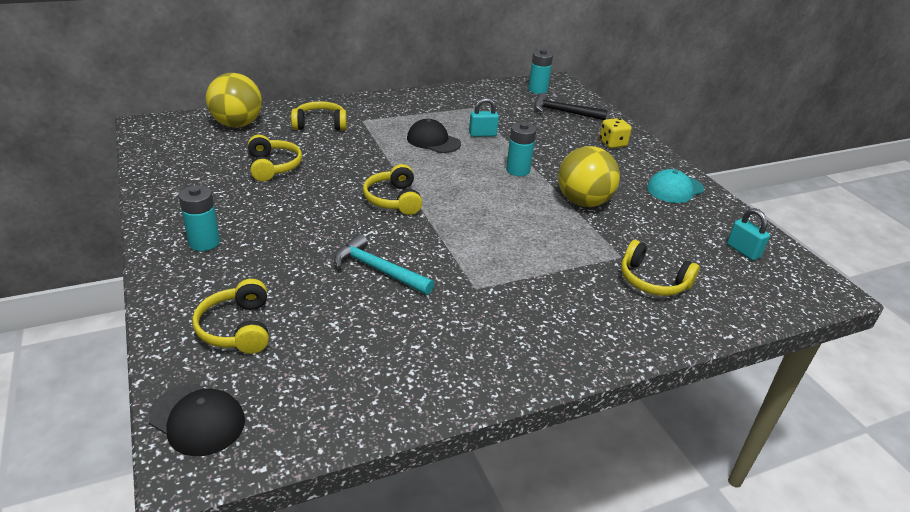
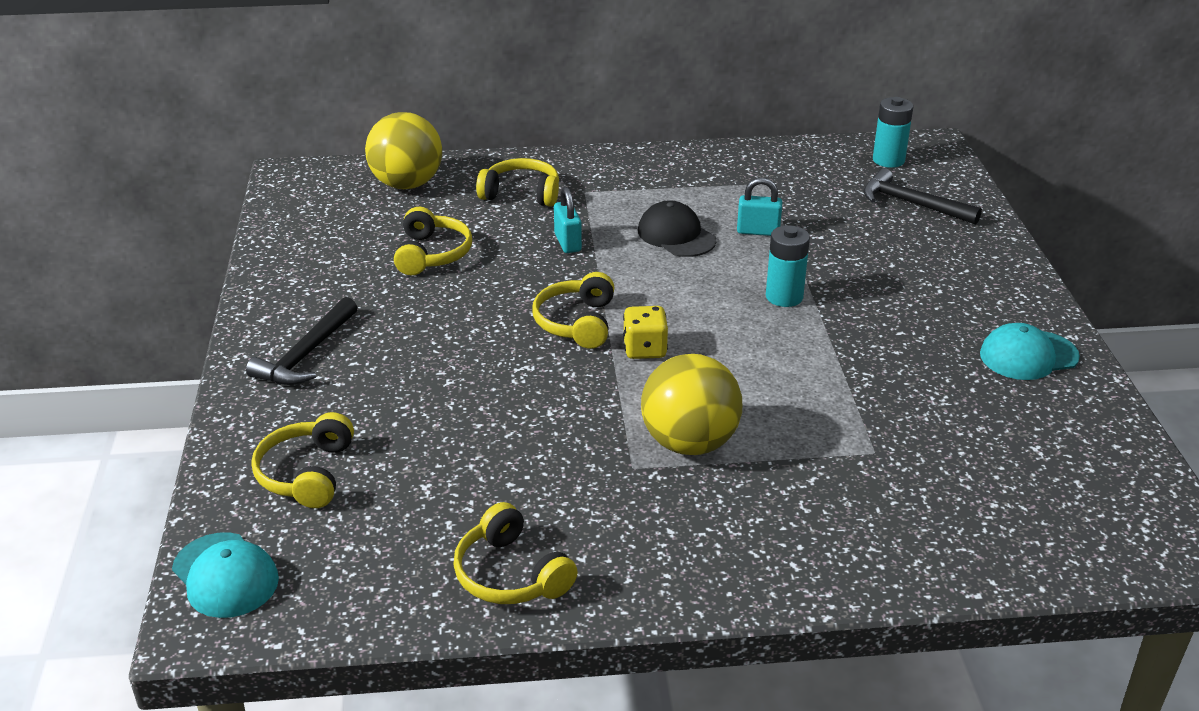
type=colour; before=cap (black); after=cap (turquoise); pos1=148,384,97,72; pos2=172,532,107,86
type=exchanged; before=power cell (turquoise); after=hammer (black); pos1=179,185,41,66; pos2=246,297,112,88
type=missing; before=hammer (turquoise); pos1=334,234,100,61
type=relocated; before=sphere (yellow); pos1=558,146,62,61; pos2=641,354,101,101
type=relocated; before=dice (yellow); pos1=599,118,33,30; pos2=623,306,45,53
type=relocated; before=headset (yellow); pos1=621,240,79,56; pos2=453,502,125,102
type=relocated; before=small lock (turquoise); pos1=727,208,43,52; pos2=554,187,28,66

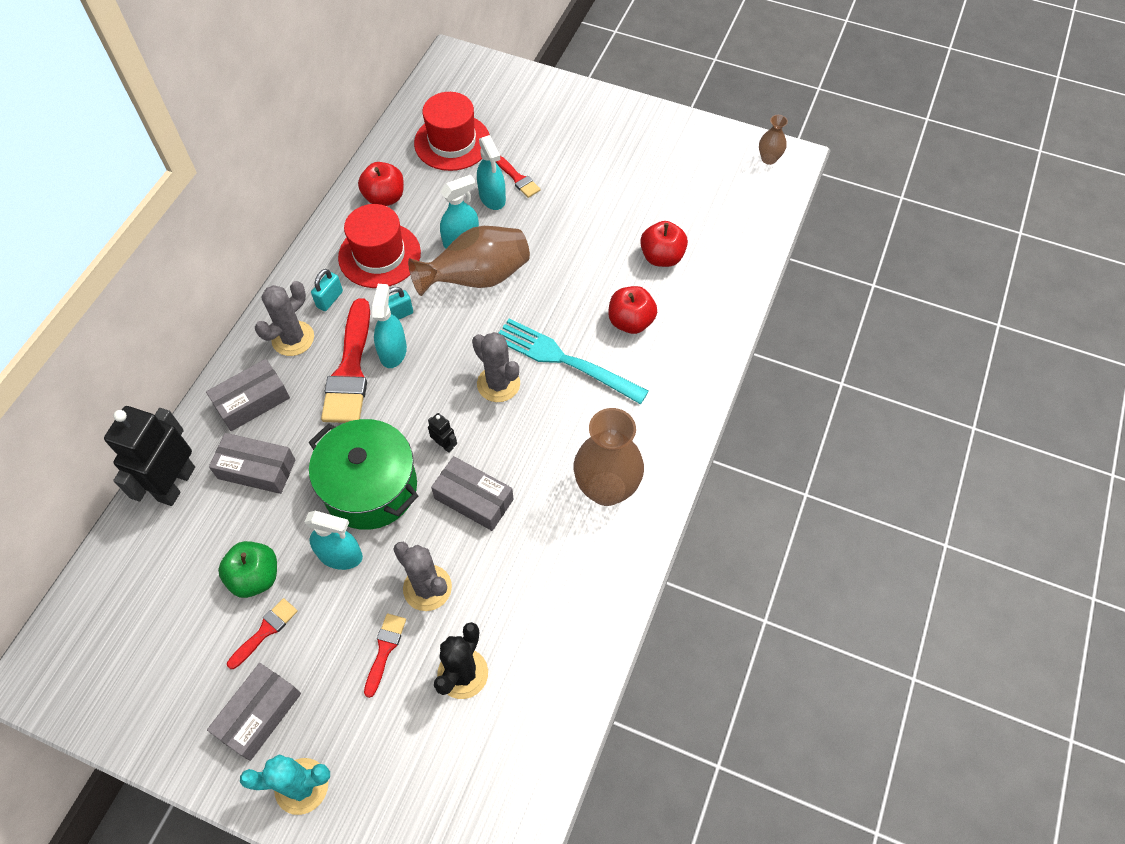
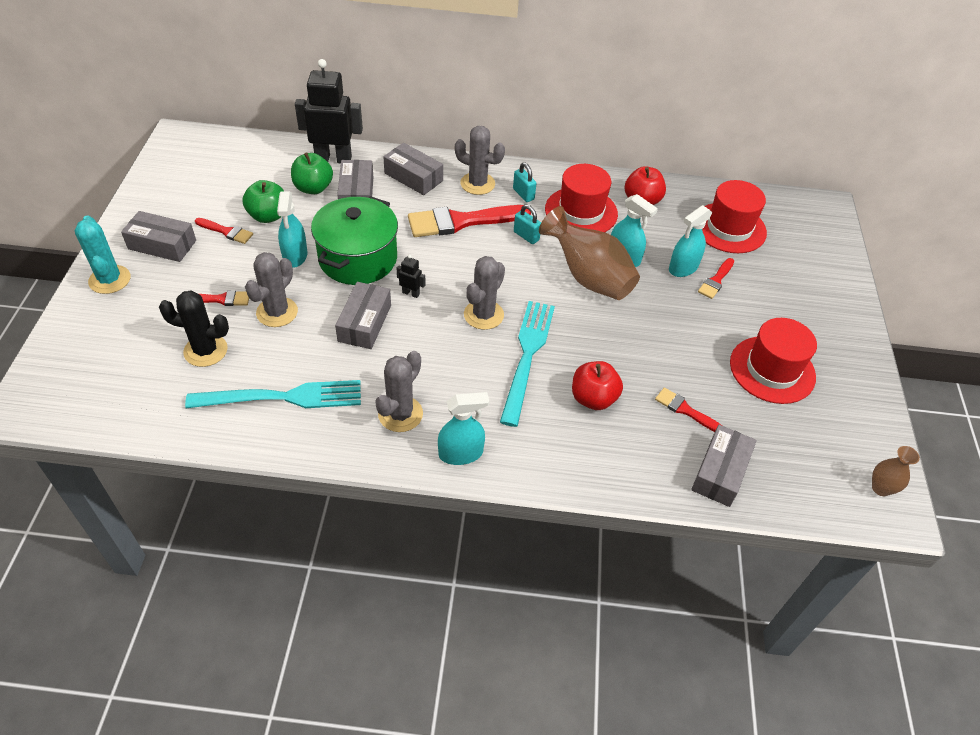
type=spun; before=small lock (turquoise); pos1=311,269,32,42; pos2=513,162,23,40; turn=45
type=relocated; before=sprayer (turquoise); pos1=372,284,35,84; pos2=438,392,51,73
type=spun; before=robot figure (black); pos1=428,413,29,40; pos2=397,255,28,43; turn=-90
type=exchanged; before=flower vase (brown); after=prickly plant (grey); pos1=574,408,70,98; pos2=375,351,48,81
type=exchanged; before=toy apple (scarlet); after=brush (scarlet); pos1=640,221,48,46; pos2=655,387,66,45
type=appeared; after=fork (turquoise); pos2=185,380,176,28
type=appeared; after=toy apple (green); pos2=291,153,42,41
type=appeared; after=parcel (grey); pos2=691,425,66,82
type=appeared; after=hat (scarlet); pos2=730,318,87,86

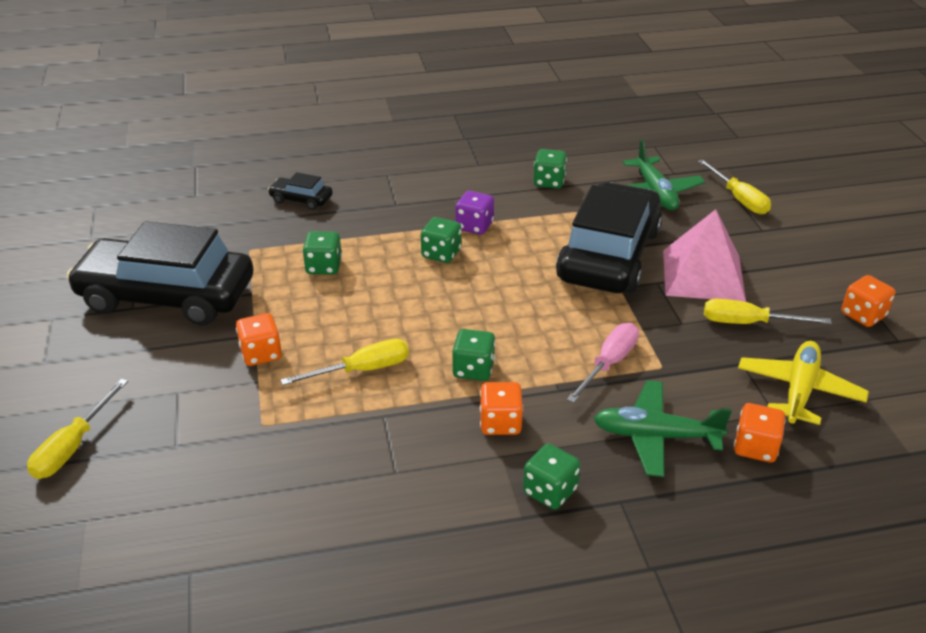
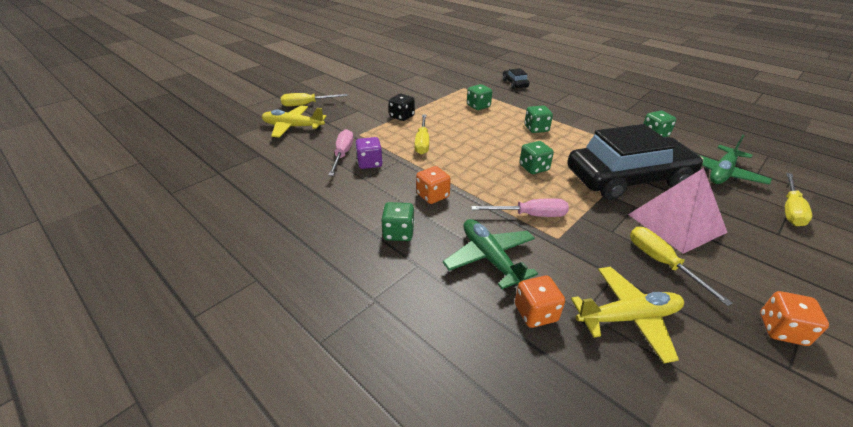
type=missing; before=automobile (black); pos1=66,221,188,104
type=colour; before=dice (orange-coloured); after=dice (black); pos1=236,313,46,53; pos2=389,94,26,27
type=spun; before=flat screwdriver (yellow); pos1=280,339,129,46; pos2=415,114,14,41; turn=60
type=relocated; before=dice (green); pos1=452,329,43,52; pos2=519,141,35,33
type=relocated; before=dice (royal purple); pos1=456,191,38,44; pos2=355,137,28,32
type=appeared; after=plane (yellow); pos2=262,106,65,32
type=appeared; after=flat screwdriver (rosy); pos2=328,129,26,47

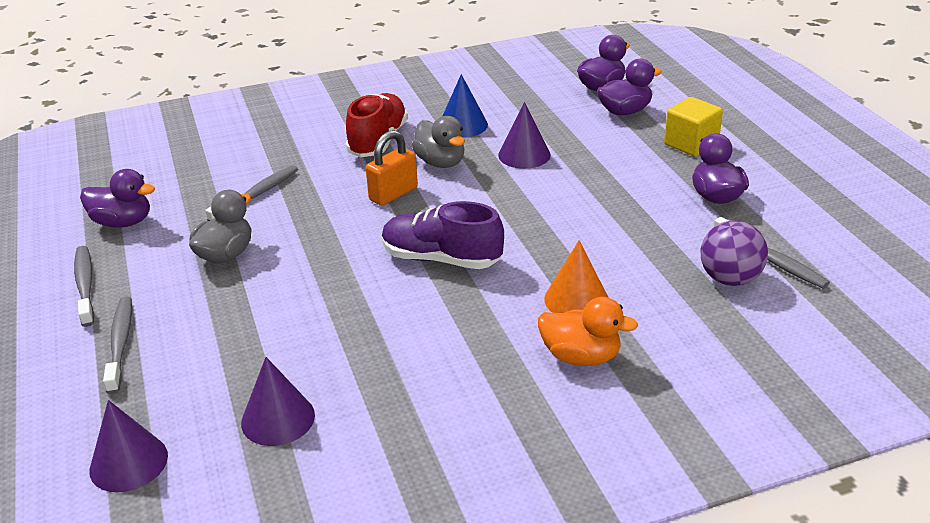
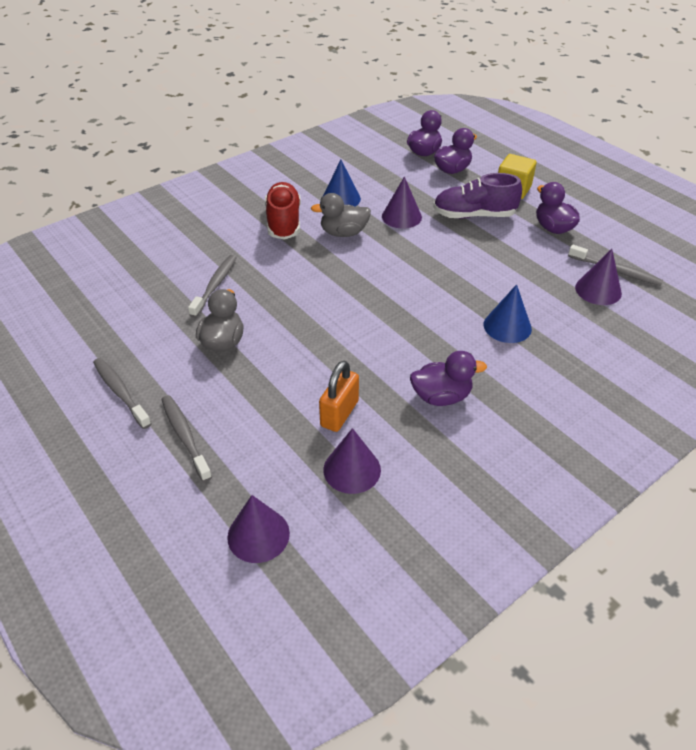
type=relocated; before=toy duck (royal purple); pos1=80,169,75,59; pos2=410,351,77,55
type=relocated; before=small lock (orange-coloured); pos1=366,130,52,76; pos2=319,361,40,71
type=relocated; before=shoe (royal purple); pos1=382,201,122,68; pos2=433,173,89,46
type=spun; before=toy duck (grey); pos1=412,116,53,52; pos2=311,193,60,44; turn=135
type=missing; before=toy duck (orange-coloured); pos1=538,297,100,69
type=colour; before=cone (orange-coloured); after=cone (blue); pos1=544,240,64,73; pos2=484,284,48,59
type=exchanged; before=sphere (royal purple); after=cone (royal purple); pos1=701,220,67,66; pos2=575,249,47,56

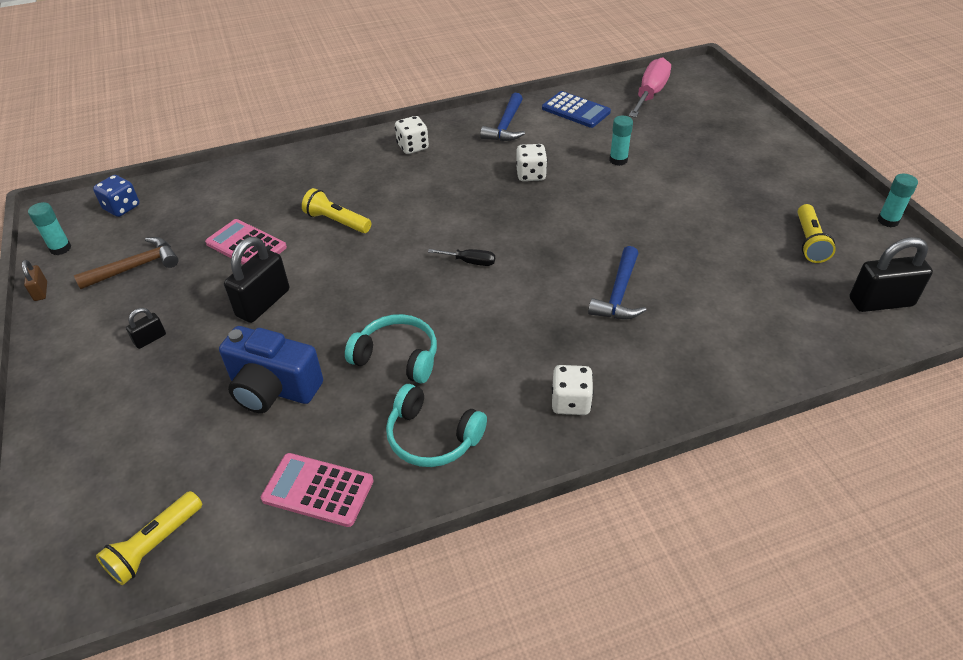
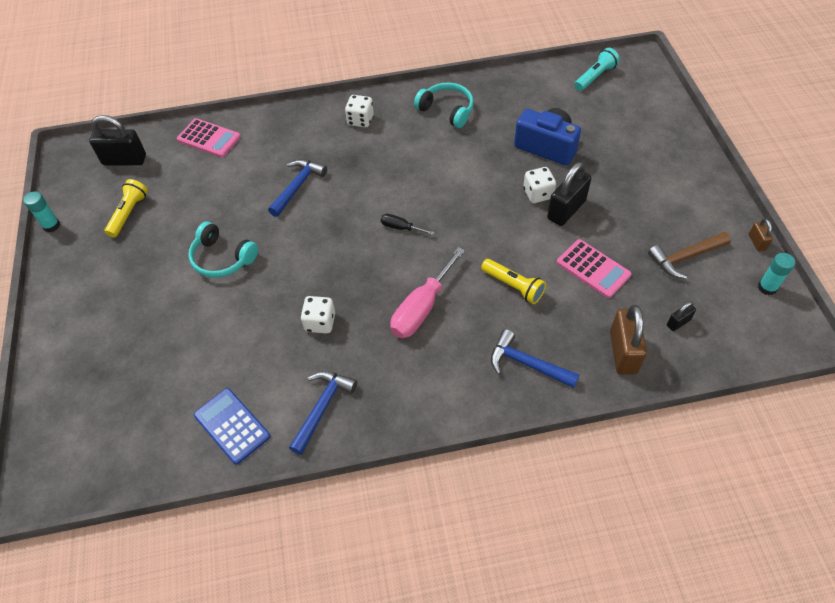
type=missing; before=dice (blue); pos1=93,175,46,42
type=colour; before=flashlight (yellow); after=flashlight (turquoise); pos1=96,491,106,94; pos2=574,48,46,43
type=relocated; before=small lock (black); pos1=126,308,40,41; pos2=667,301,29,30
type=relocated; before=adding machine (rosy); pos1=261,453,112,74; pos2=177,118,64,40
type=relocated; before=headset (turquoise); pos1=345,314,92,70; pos2=188,222,70,56
type=relocated; before=dice (snow-white); pos1=395,116,34,38; pos2=523,167,33,36
type=missing; before=glue stick (turquoise); pos1=609,116,24,50
type=relocated; before=flat screwdriver (rosy); pos1=629,57,42,61; pos2=390,247,75,91
type=appeared; after=hammer (blue); pos2=491,329,88,59
type=appeared; after=small lock (brown); pos2=610,305,37,69

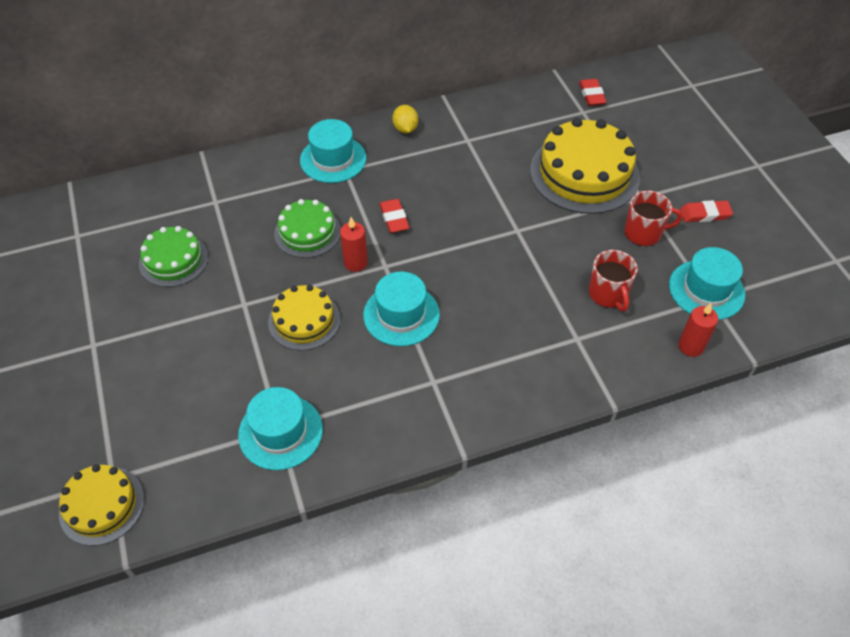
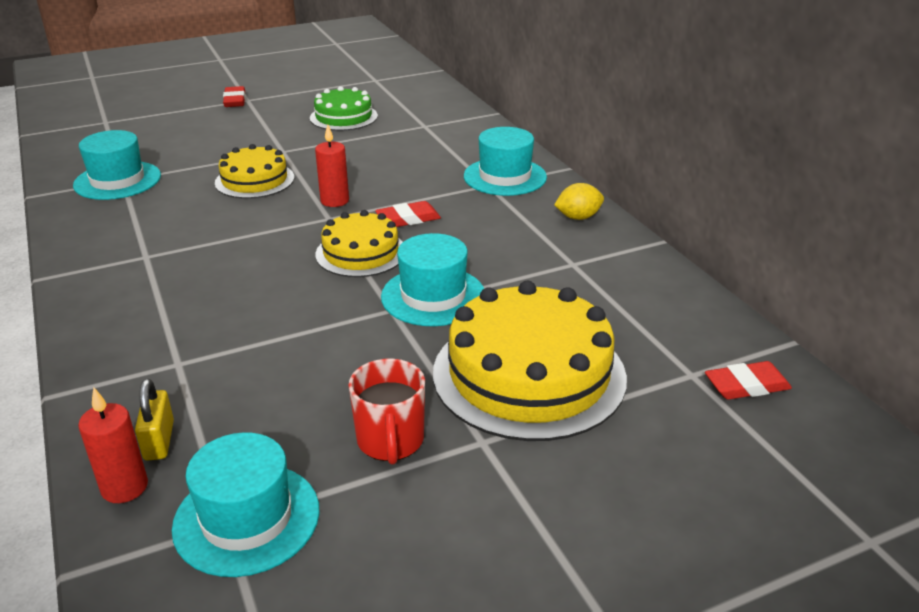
type=relocated; before=gateau (yellow); pos1=59,464,85,82; pos2=315,210,88,67
type=missing; before=gateau (green); pos1=274,199,67,59
type=relocated; before=hat (turquoise); pos1=363,272,77,74; pos2=381,233,103,93
type=missing; before=coffee mug (scarlet); pos1=589,250,49,62
type=relocated; before=gum eraser (scarlet); pos1=680,200,53,22; pos2=223,86,23,21
type=appeared; after=small lock (yellow); pos2=135,379,39,81

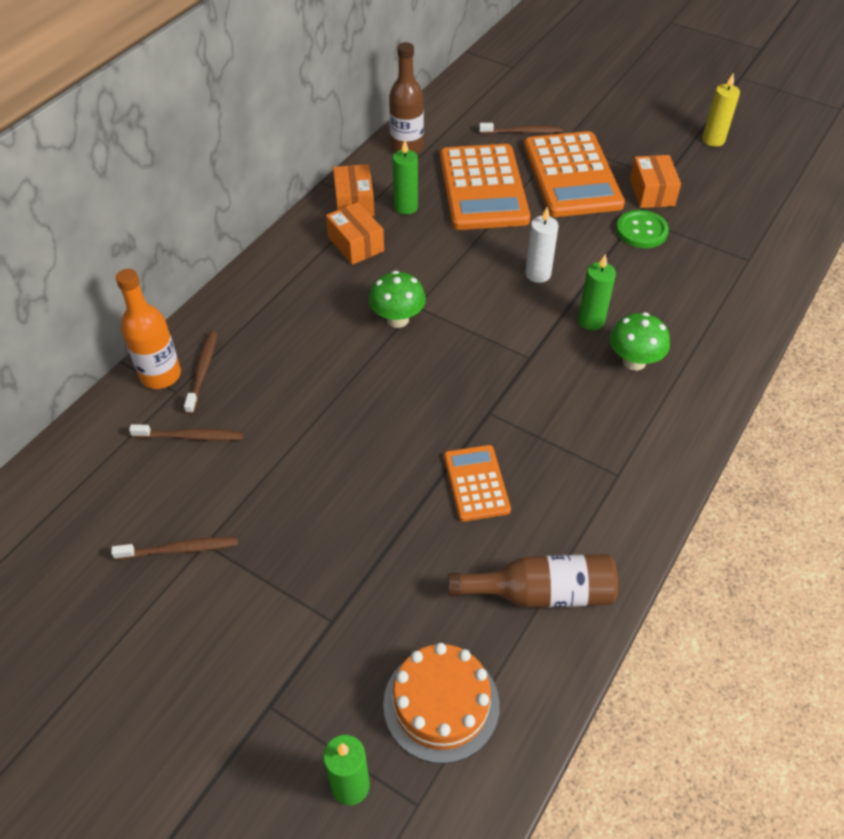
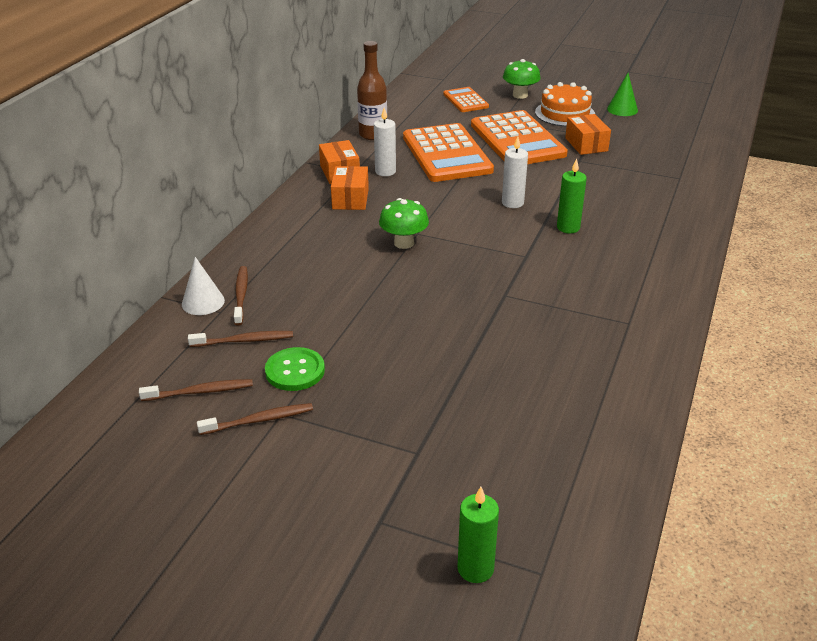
type=exchanged; before=drink bottle (orange-coloured); after=cone (snow-white); pos1=116,269,65,120; pos2=182,257,43,58
type=spun; before=parcel (orange-coloured); pos1=326,202,58,63; pos2=331,166,38,44; turn=45
type=relocated; before=gateau (orange-coloured); pos1=383,643,117,121; pos2=535,82,60,45
type=colour; before=wax candle (green); after=wax candle (snow-white); pos1=393,140,25,75; pos2=374,107,22,69
type=relocated; before=adding machine (orange-coloured); pos1=444,445,67,77; pos2=443,87,46,25
type=missing; before=drink bottle (brown); pos1=448,554,170,54
type=relocated; before=dental brush (brown); pos1=479,123,84,11; pos2=139,379,114,22
type=relocated; before=toadstool (green); pos1=610,312,60,59; pos2=503,59,38,40
type=relocated; before=shirt button (green); pos1=616,210,53,38; pos2=265,347,60,44
type=exchanged; before=wax candle (yellow); after=cone (green); pos1=702,73,38,74; pos2=607,73,31,43

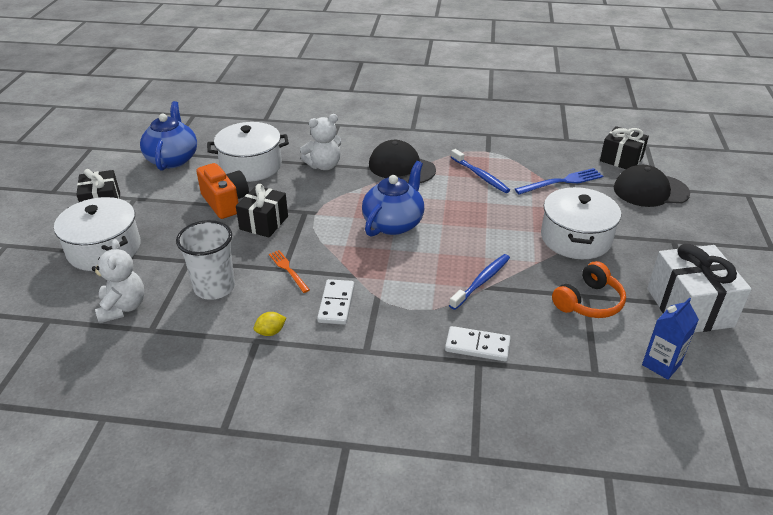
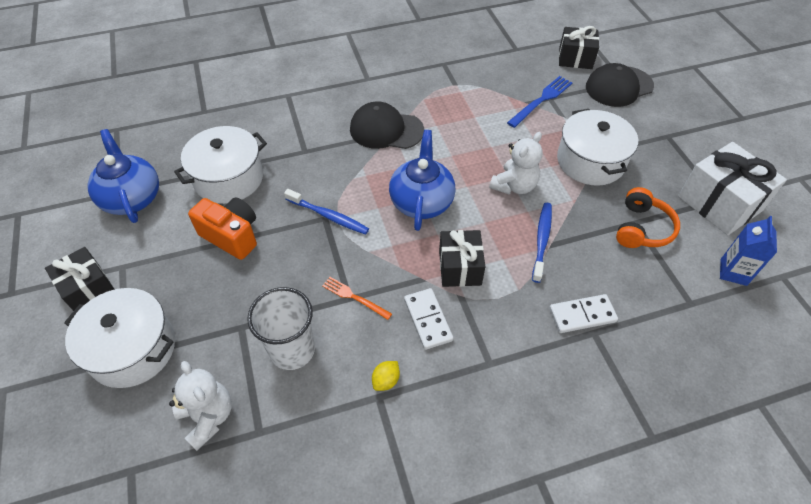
type=relocated; before=wrapped gift (black); pos1=236,184,52,54; pos2=439,230,46,57
type=relocated; before=stuffed bear (snow-white); pos1=300,114,41,56; pos2=489,132,54,63
type=relocated; before=dental brush (blue); pos1=451,149,59,44; pos2=284,189,85,46

